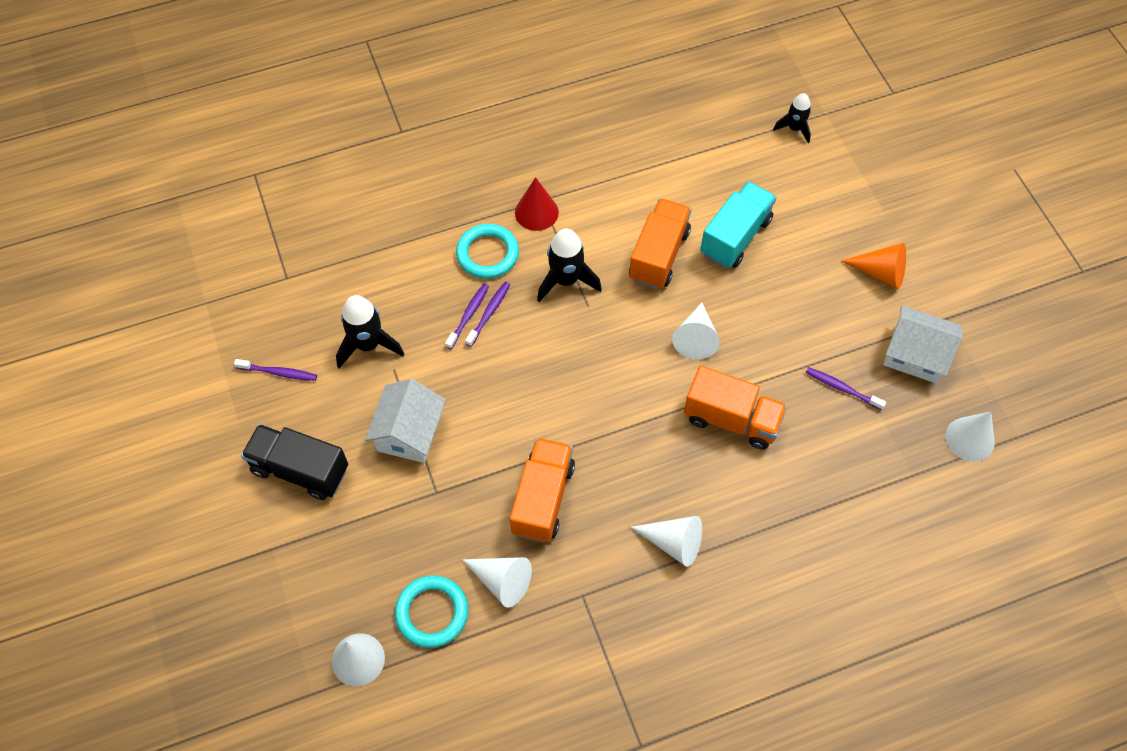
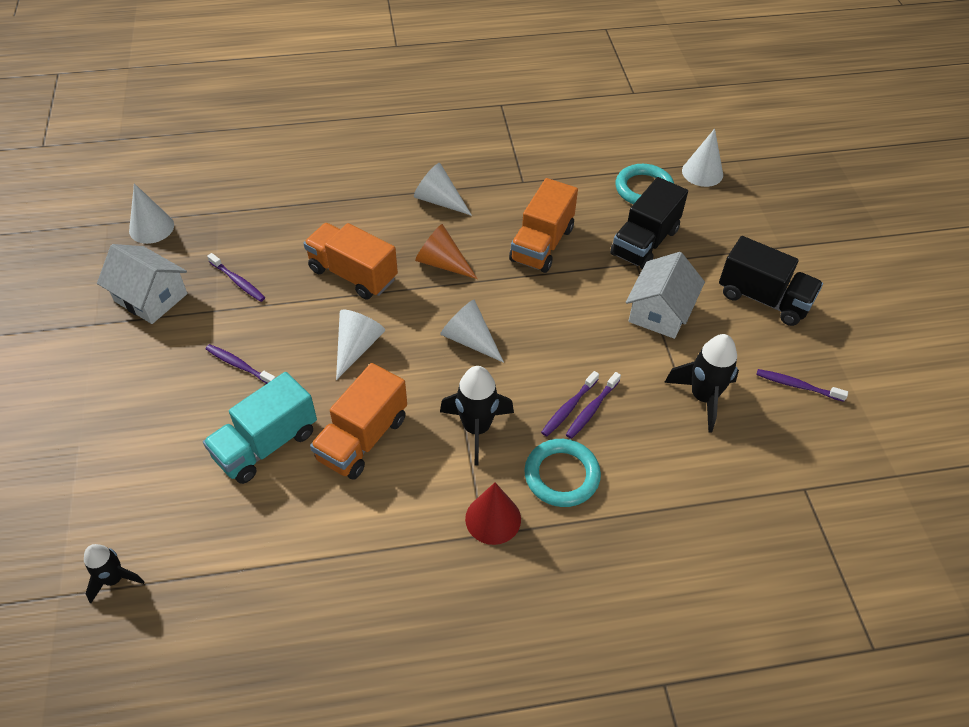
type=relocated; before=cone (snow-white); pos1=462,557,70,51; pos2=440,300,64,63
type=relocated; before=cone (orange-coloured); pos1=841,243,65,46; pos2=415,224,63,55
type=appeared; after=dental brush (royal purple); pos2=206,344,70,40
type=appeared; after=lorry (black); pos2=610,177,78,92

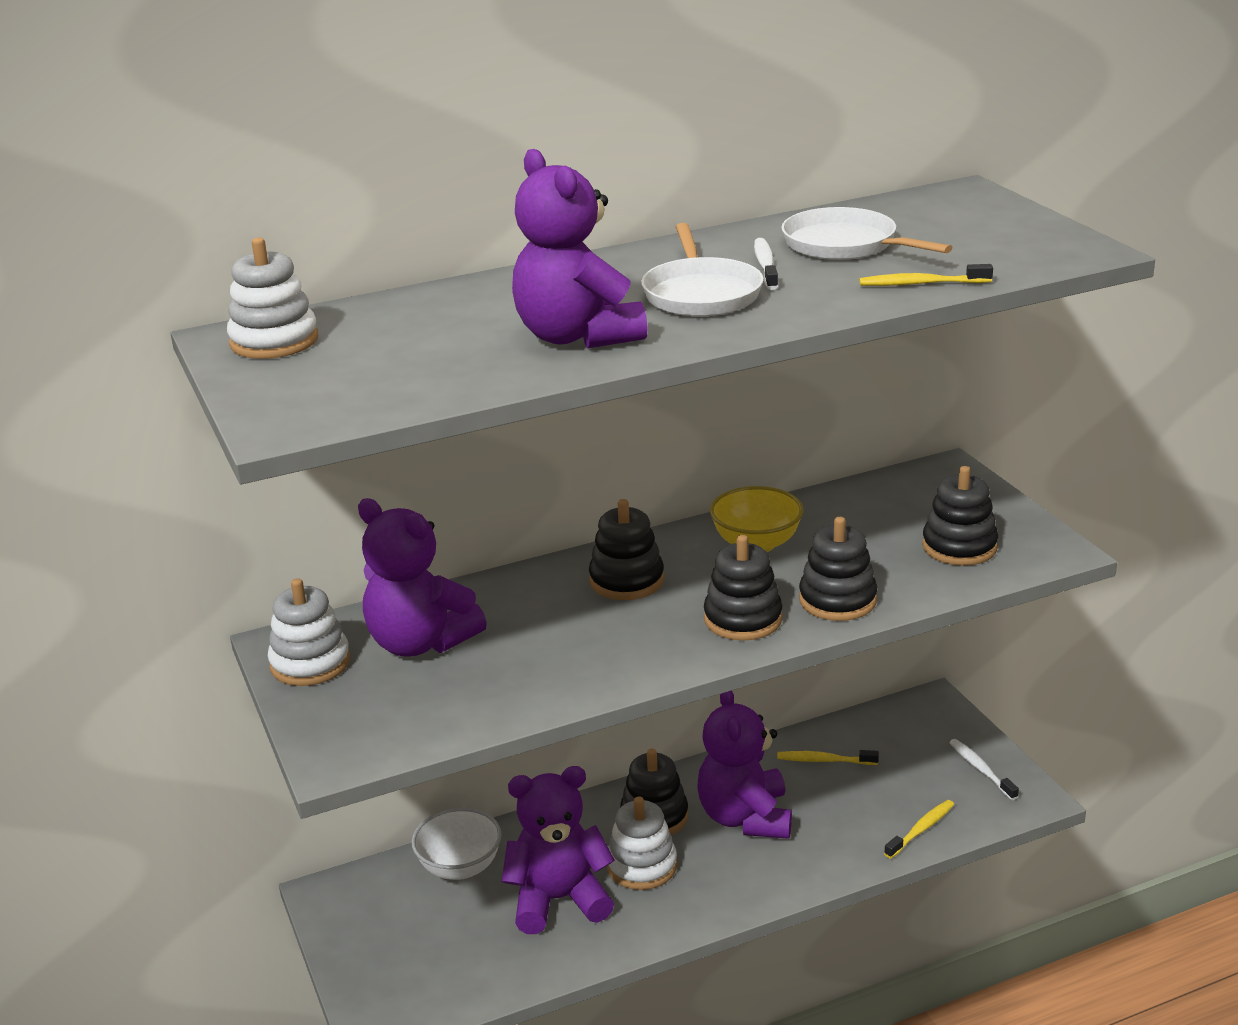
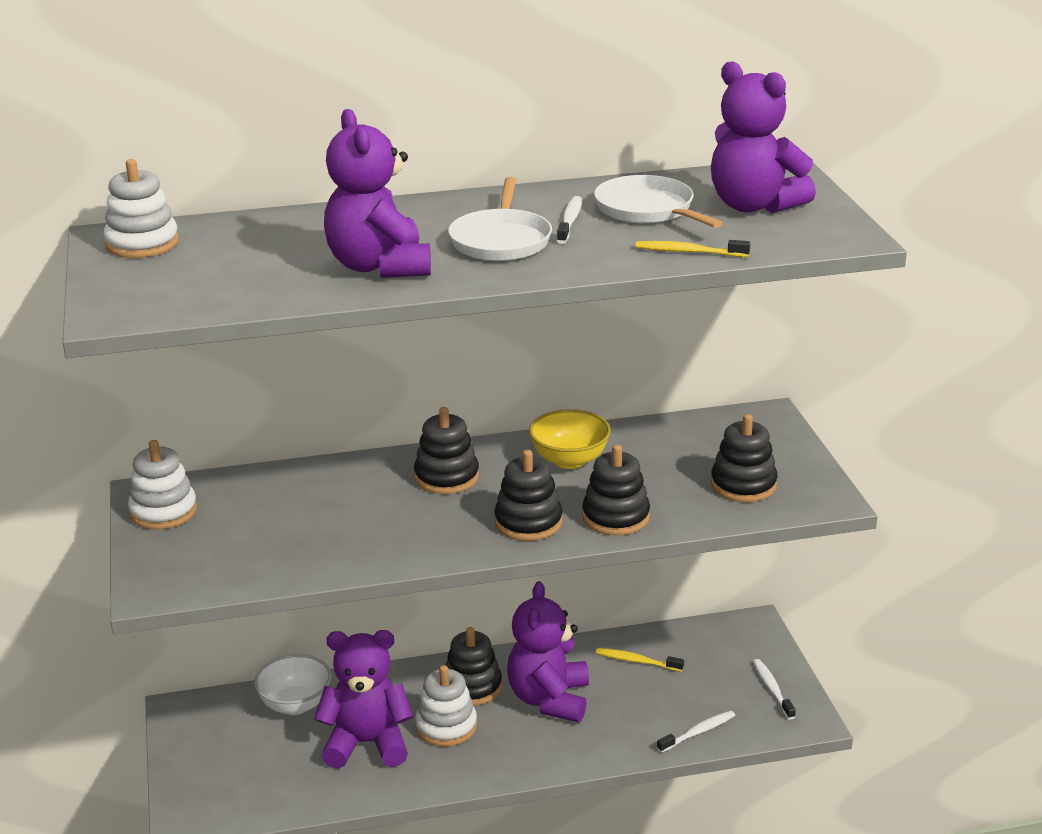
type=relocated; before=stuffed bear (royal purple); pos1=358,498,129,159; pos2=711,61,105,152
type=colour; before=dental brush (yellow); after=dental brush (snow-white); pos1=884,800,70,59; pos2=657,710,78,43

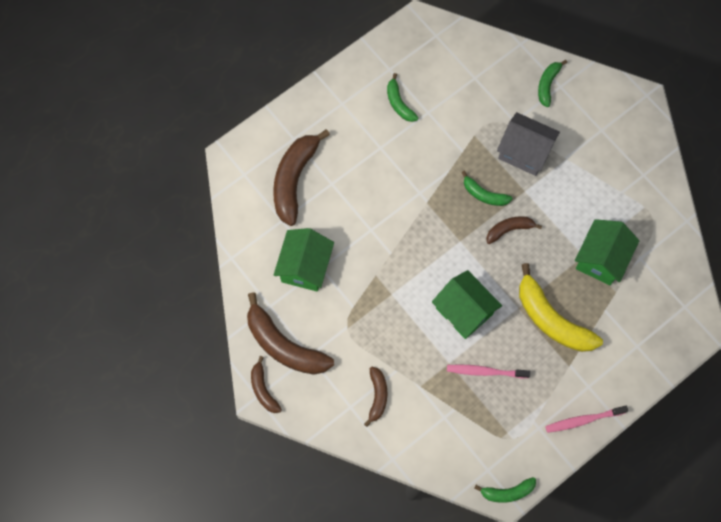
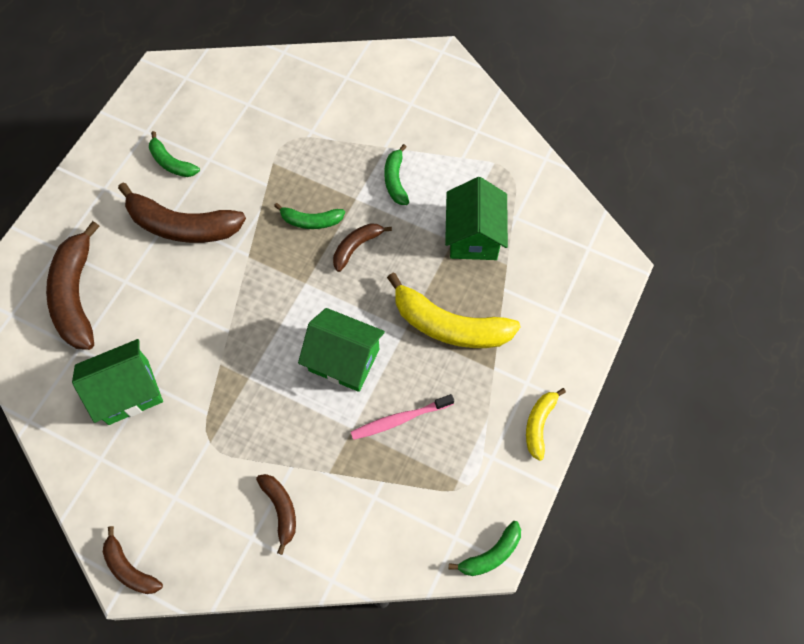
type=relocated; before=banana (brown); pos1=247,292,87,83; pos2=118,183,128,60
type=spun; before=house (green); pos1=274,228,60,64; pos2=72,339,91,86; turn=75
type=missing; before=house (grey); pos1=497,112,63,64
type=relocated; before=banana (green); pos1=538,60,29,47; pos2=384,144,25,61
type=exchanged; before=dental brush (rosy); after=banana (yellow); pos1=545,406,83,27; pos2=526,388,40,73

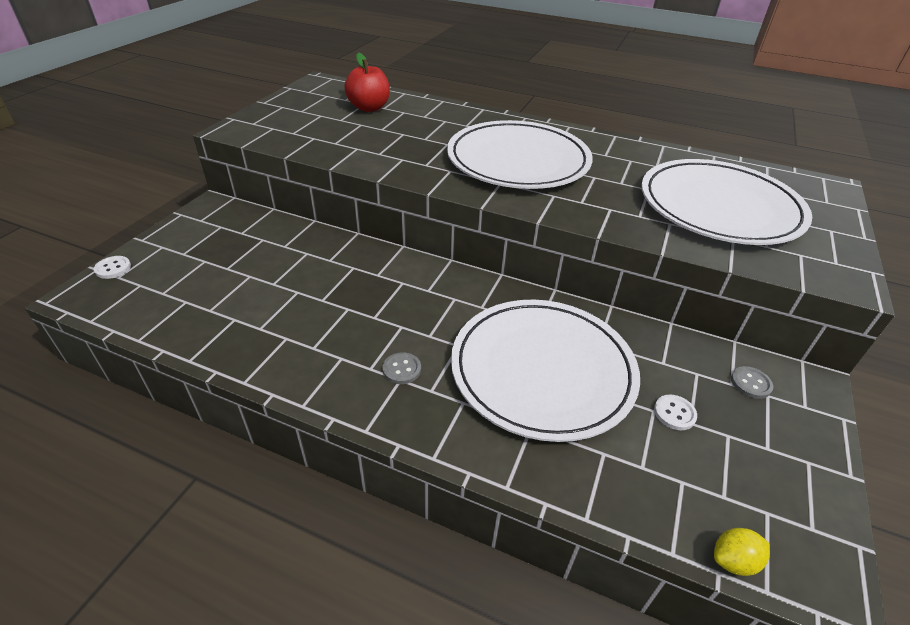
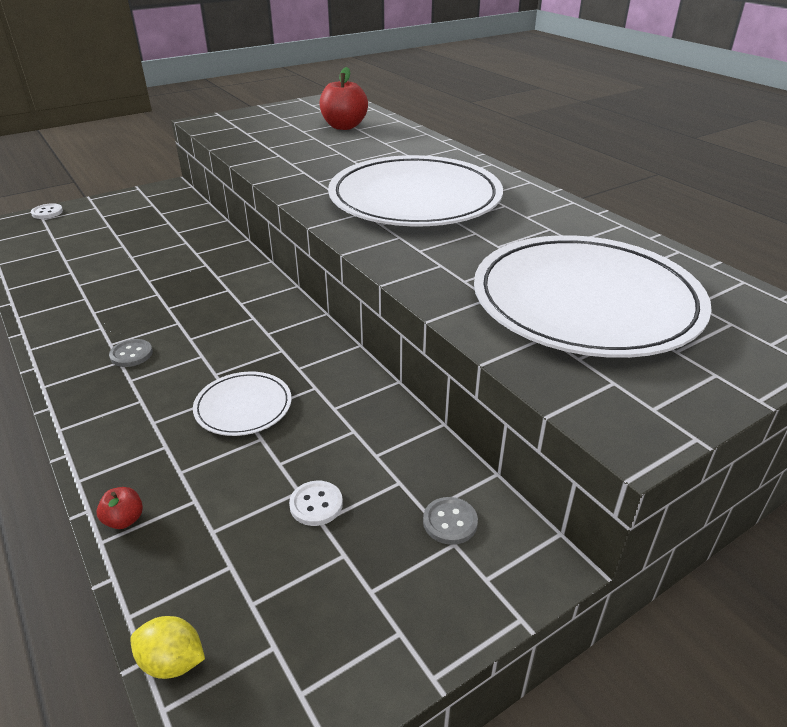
type=size; before=flat dish (snow-white); pos1=451,300,189,142; pos2=193,372,99,64; scale=0.44
type=appeared; after=toy apple (scarlet); pos2=97,487,46,42

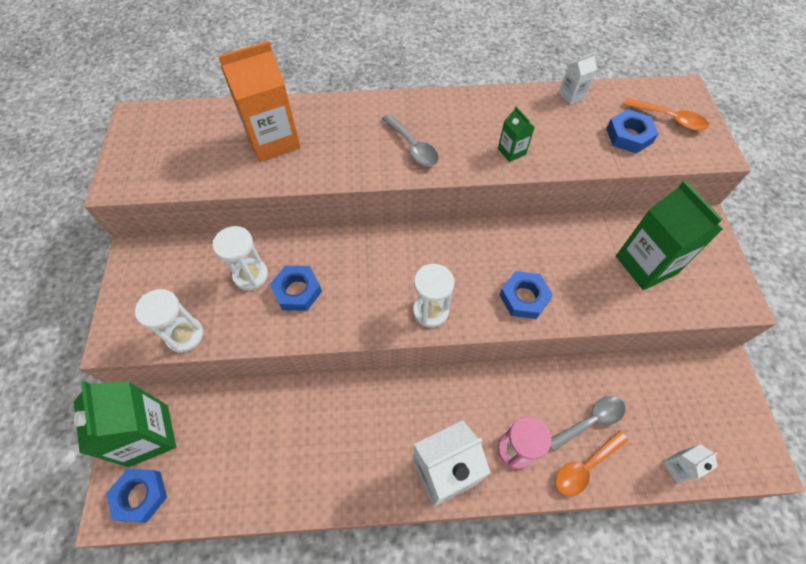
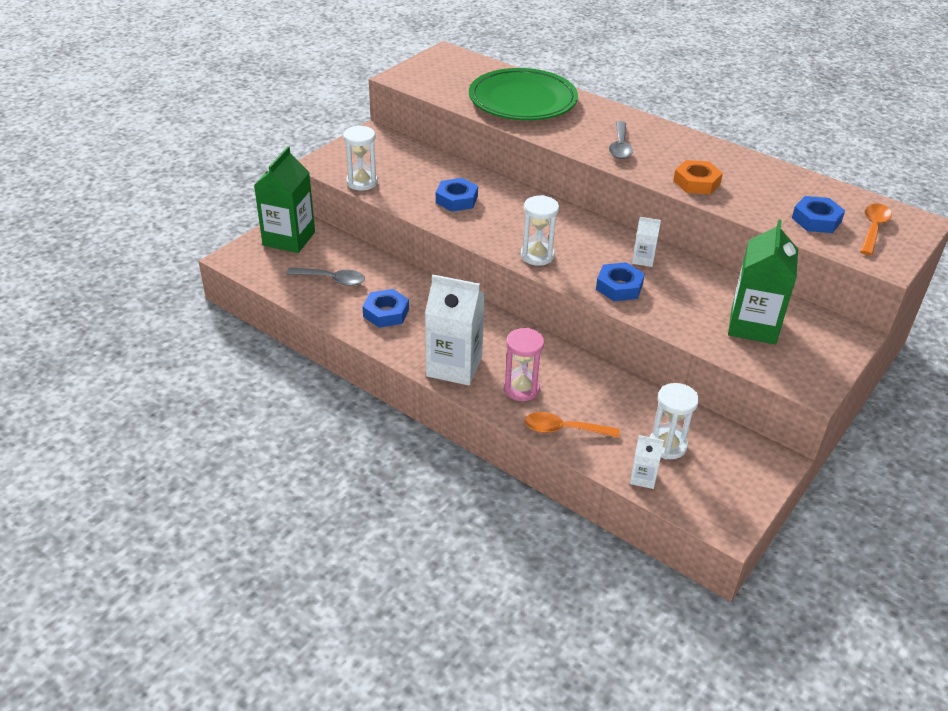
type=relocated; before=hexagon nut (blue); pos1=106,469,61,54; pos2=362,289,47,39
type=relocated; before=sandglass (snow-white); pos1=213,226,55,64; pos2=650,383,49,77
type=exchanged; before=juice carton (orange-coloured); after=flat dish (green); pos1=218,41,83,121; pos2=469,68,109,52
type=exchanged; before=juice carton (green); after=hexagon nut (orange-coloured); pos1=498,106,37,56; pos2=673,160,50,34
type=relocated; before=spoon (grey); pos1=550,396,76,56; pos2=287,268,78,18
type=relocated; before=juice carton (snow-white); pos1=559,52,38,52; pos2=632,217,29,50
type=spun; before=spoon (orange-coloured); pos1=624,98,85,33; pos2=860,204,32,51; turn=-135

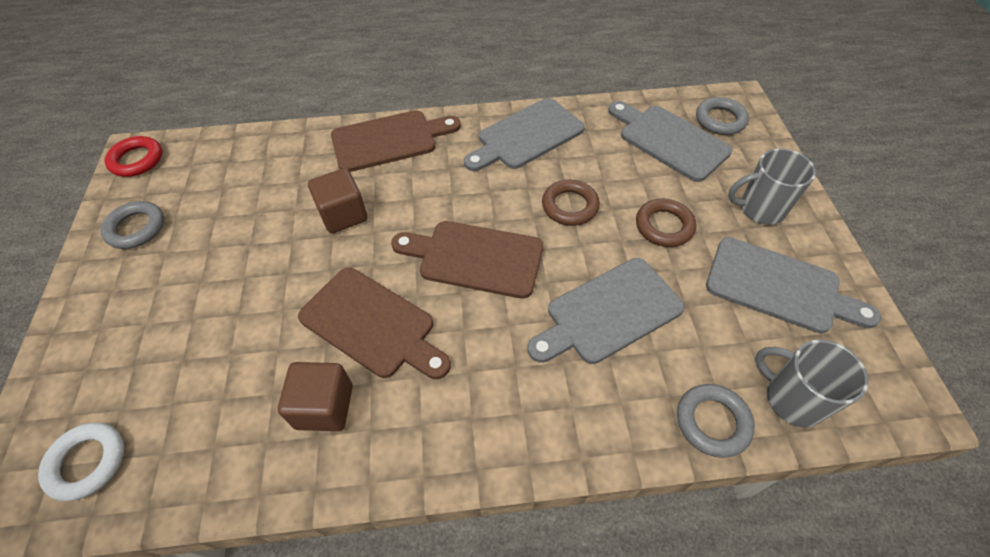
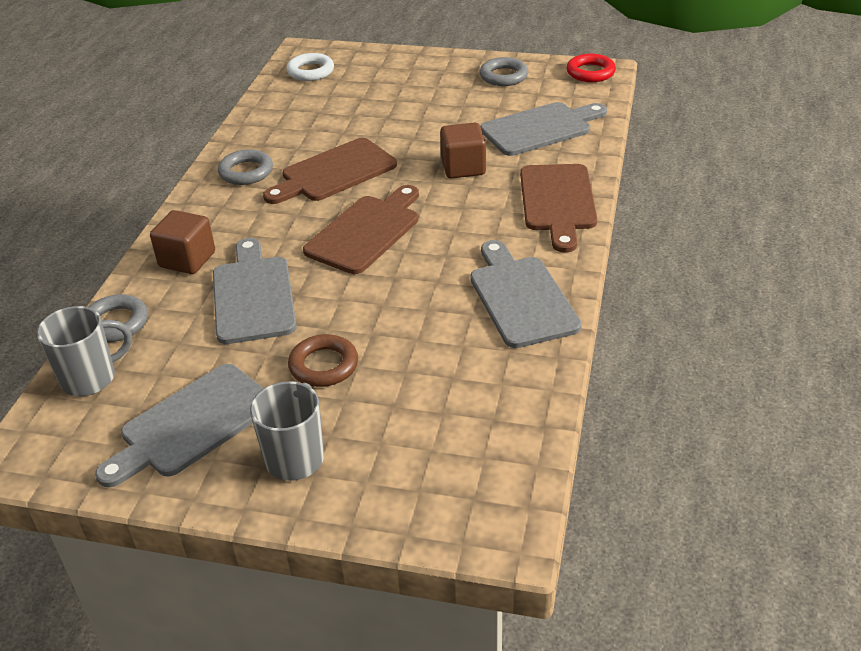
type=relocated; before=cube (brown); pos1=278,362,75,69; pos2=150,210,65,64
type=missing; before=hoop (brown); pos1=542,180,58,46
type=relocated; before=bread board (grey); pos1=608,101,124,81; pos2=480,102,127,54
type=relocated; before=hoop (grey); pos1=696,97,53,38; pos2=218,149,55,36

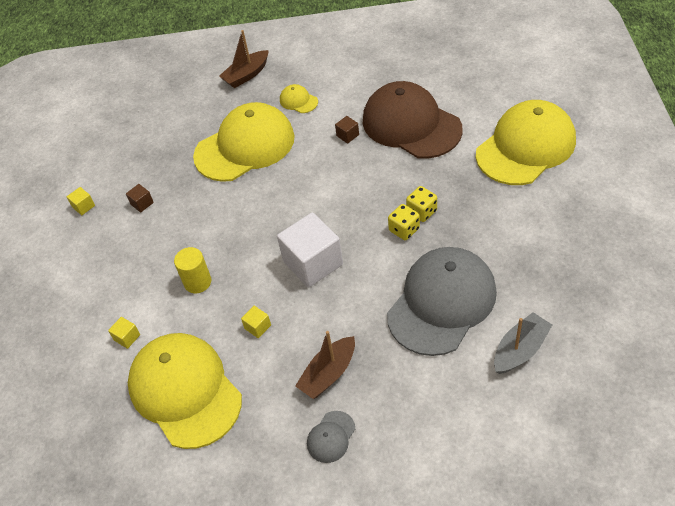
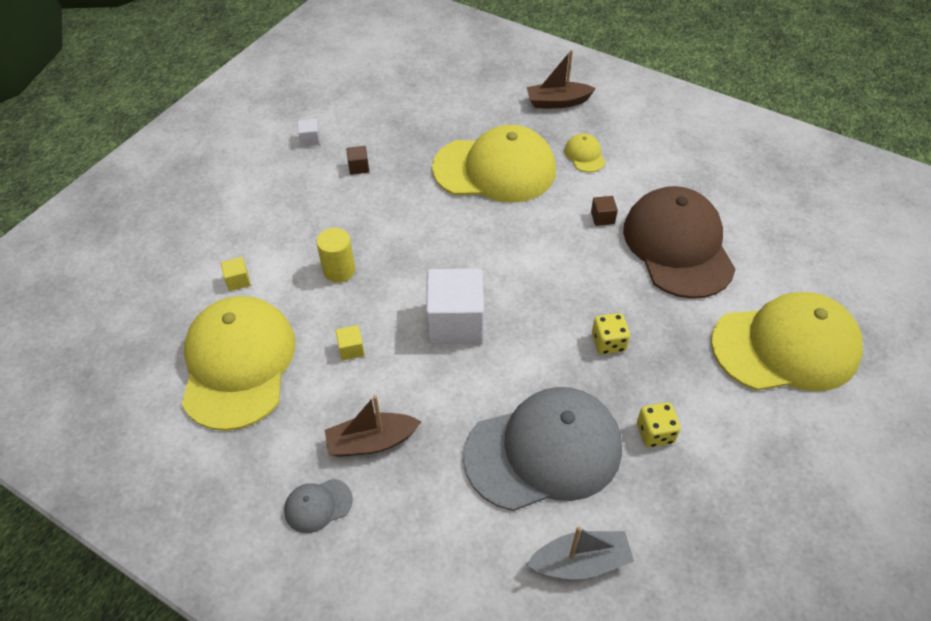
type=colour; before=cube (yellow); after=cube (snow-white); pos1=67,187,28,28; pos2=298,119,22,28
type=relocated; before=dice (yellow); pos1=388,204,32,36; pos2=637,402,44,45

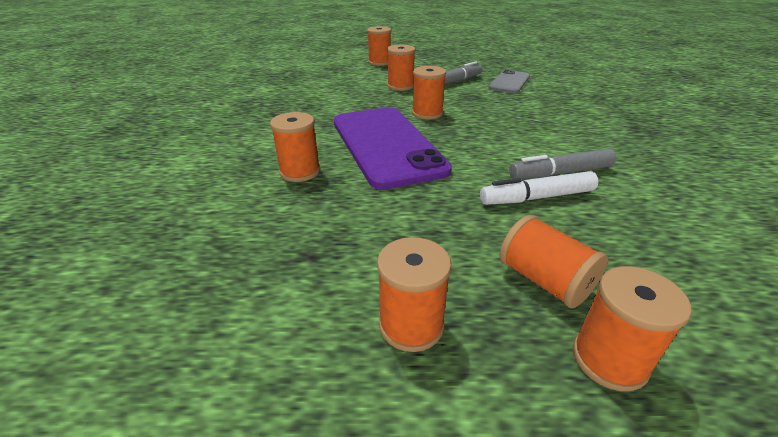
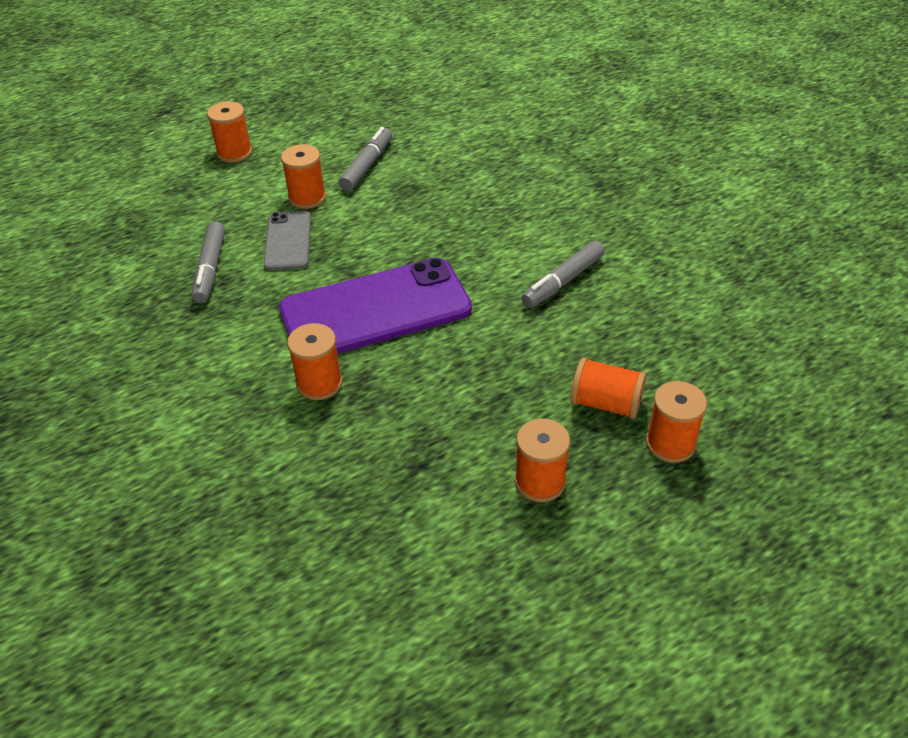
type=spun; before=phone (royal purple); pos1=334,107,118,83; pos2=279,258,193,96; turn=-60
type=missing; before=reel of thread (orange-coloured); pos1=412,66,34,53
type=missing; before=marker (snow-white); pos1=480,171,118,34
type=relocated; before=phone (grey); pos1=489,69,41,24; pos2=264,211,47,59
type=appeared; after=marker (grey); pos2=192,222,33,81

